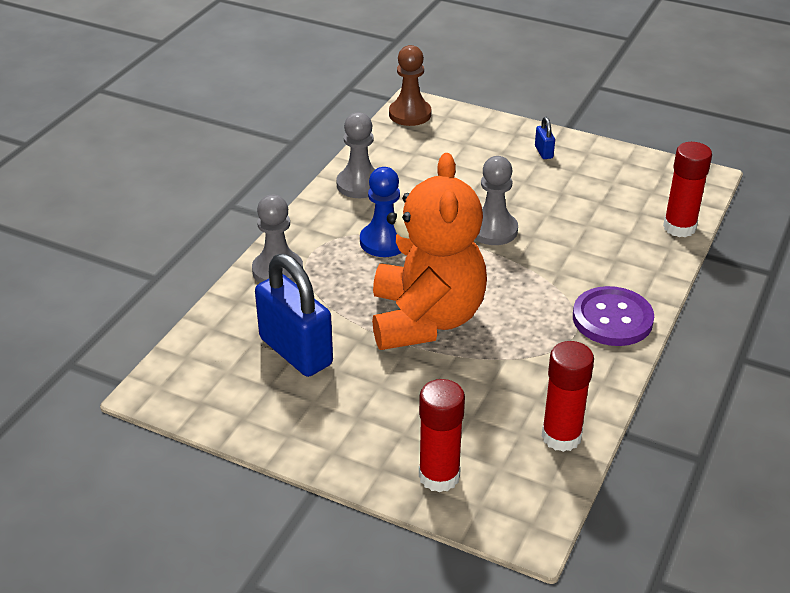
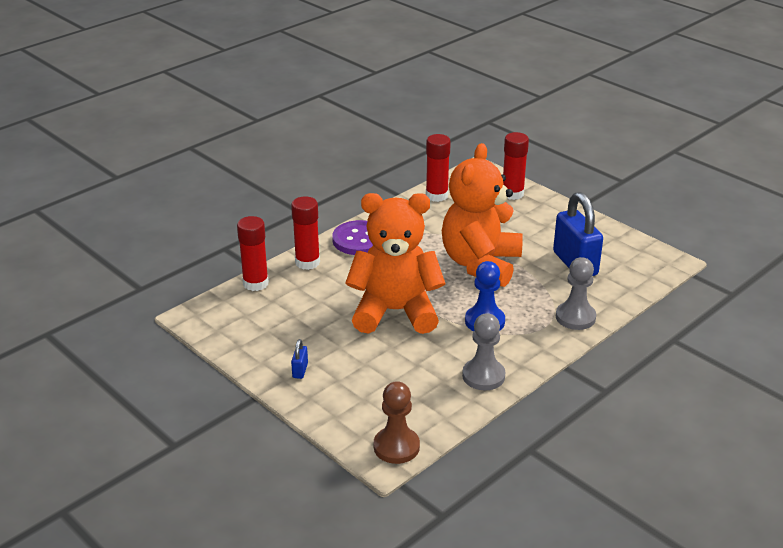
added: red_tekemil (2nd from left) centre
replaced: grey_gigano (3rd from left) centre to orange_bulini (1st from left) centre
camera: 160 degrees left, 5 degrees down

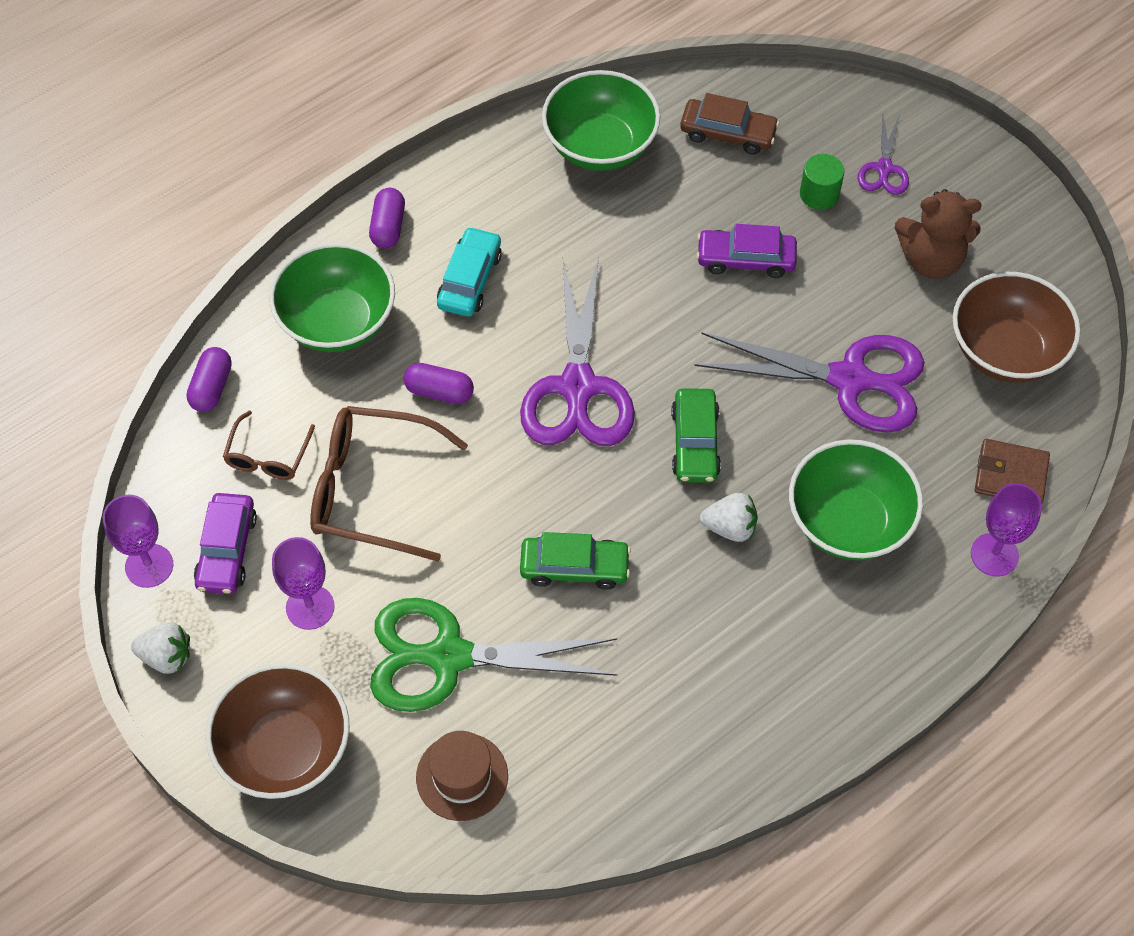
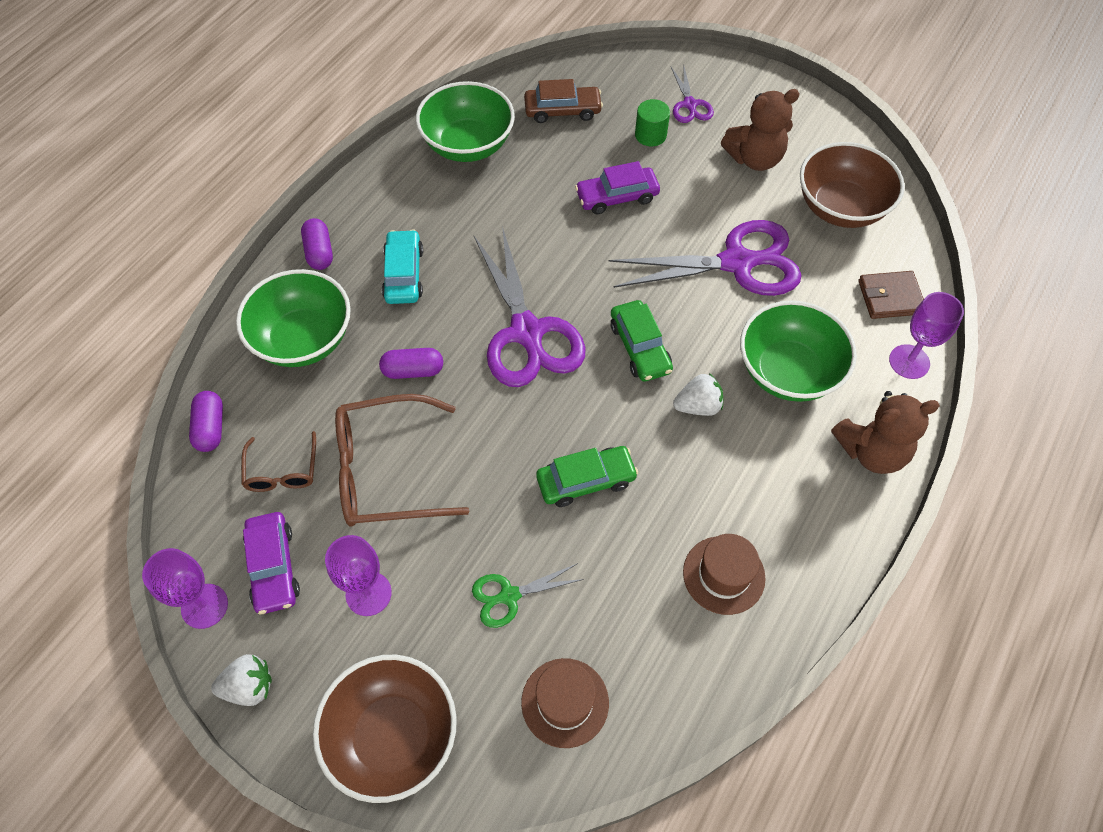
added: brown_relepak (2nd from left) bottom centre; brown_bulini (2nd from left) middle right
resized: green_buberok bottom centre = bottom centre x0.49
camera: 20 degrees left, 0 degrees up

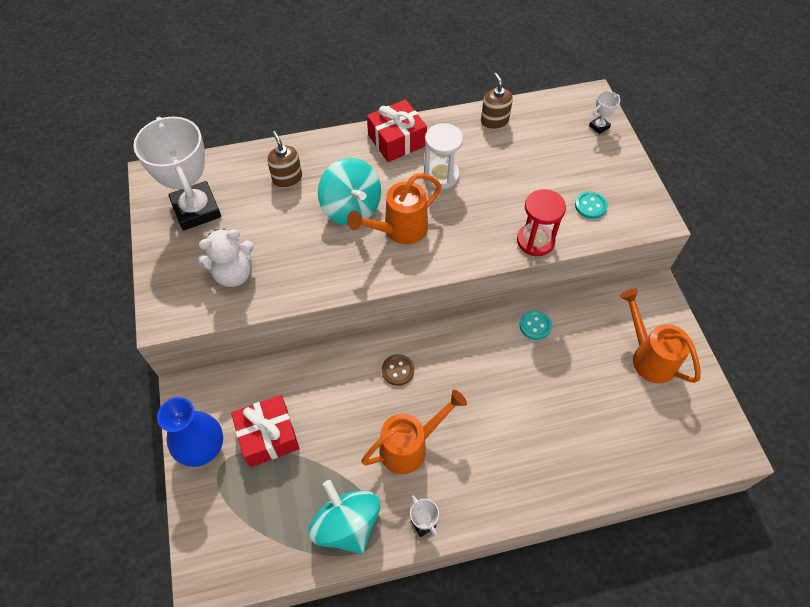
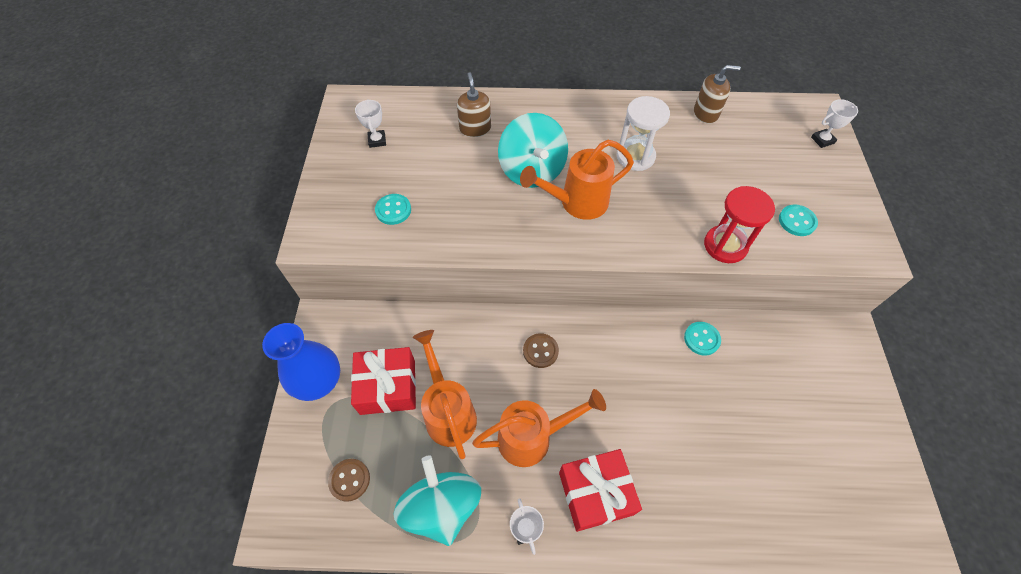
added: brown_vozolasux (1st from left) bottom centre
moved: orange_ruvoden (3rd from left in the first image) middle right to orange_ruvoden (1st from left) bottom centre; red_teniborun (2nd from left) top centre to bottom centre
replaced: white_bulini middle left to turquoise_vozolasux (1st from left) centre
turned: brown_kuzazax (2nd from left) top centre = top right 90 degrees clockwise
resized: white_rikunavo (1st from left) top left = top centre x0.40
camera: 15 degrees right, 0 degrees up

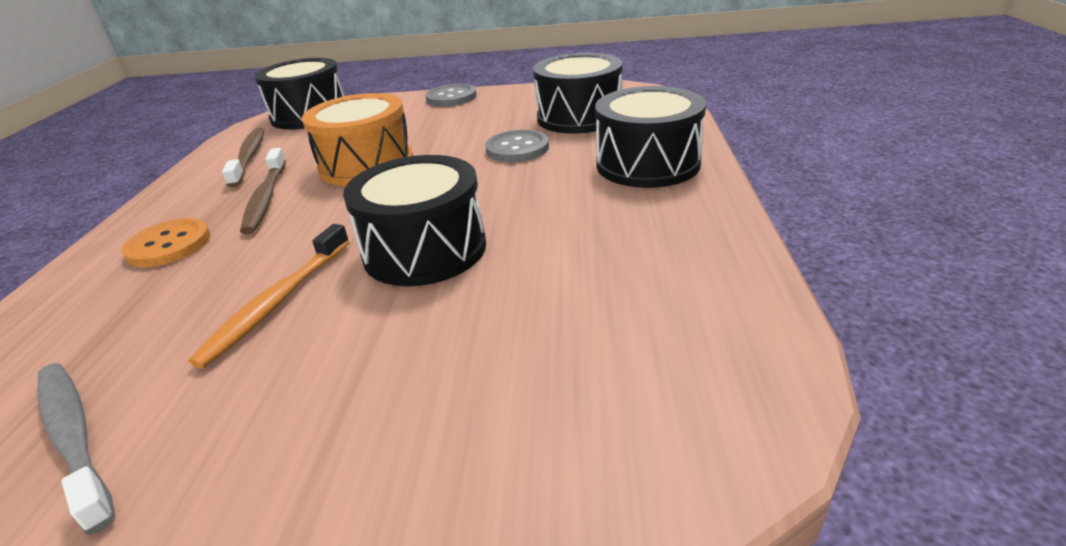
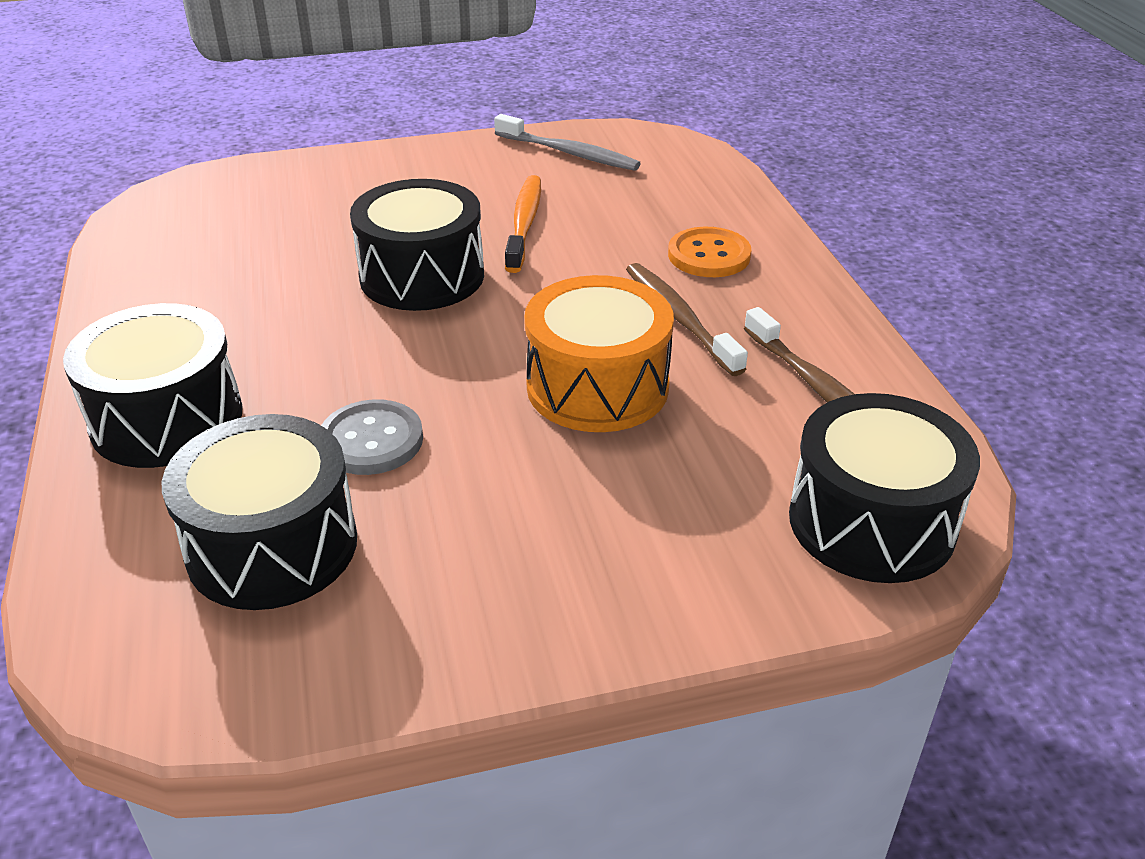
removed: grey_vozolasux (1st from left) top centre
camera: 160 degrees right, 5 degrees up

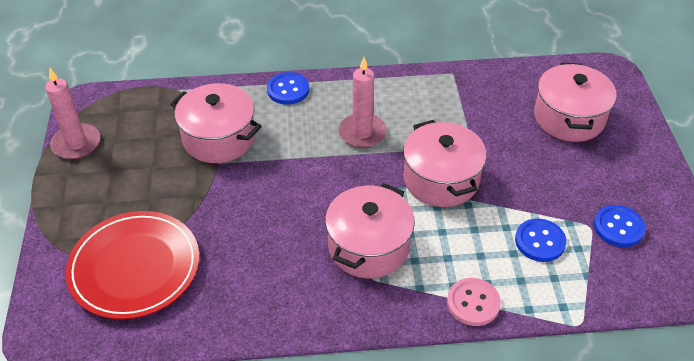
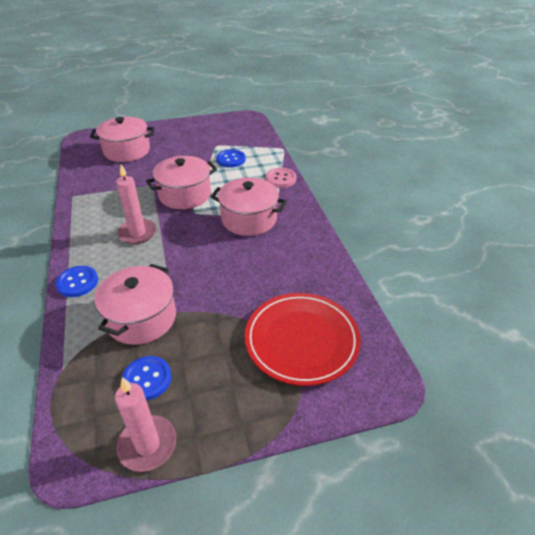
moved: blue_vozolasux (3rd from left in the first image) middle right to blue_vozolasux (2nd from left) bottom left
camera: 100 degrees left, 5 degrees down

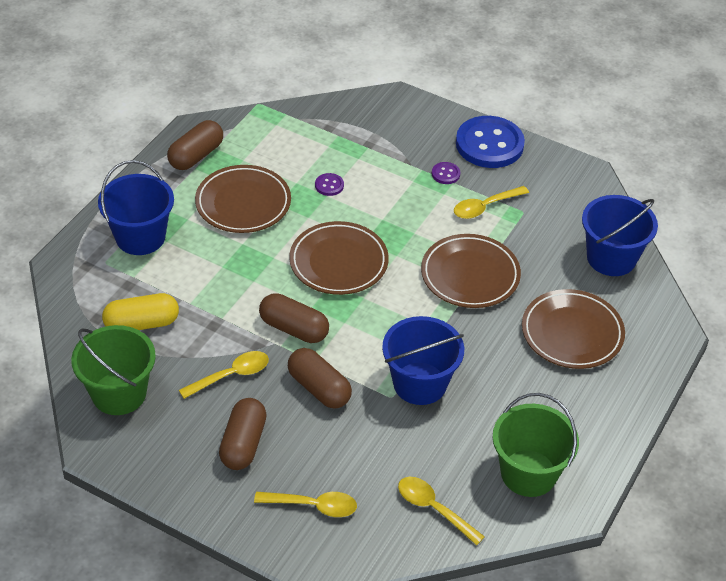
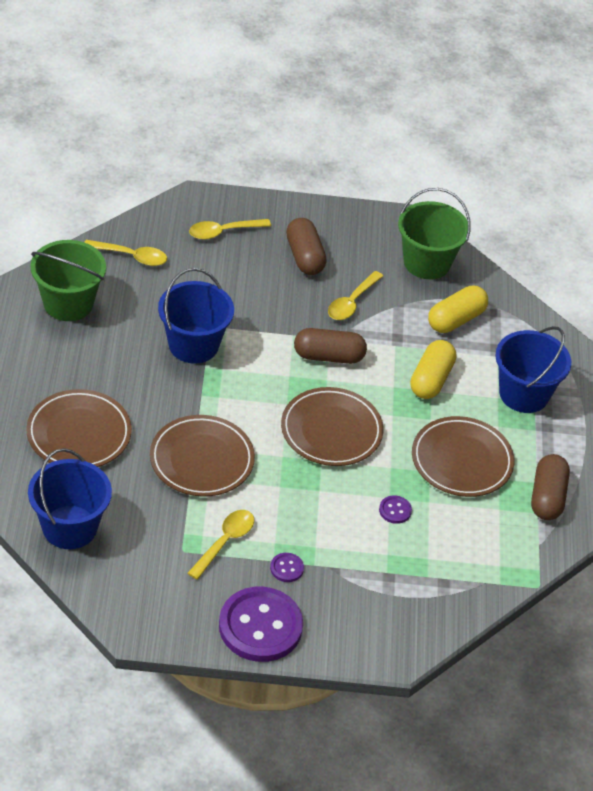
removed: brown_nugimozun (4th from left) centre
added: yellow_nugimozun (1st from left) middle right
recoloured: blue_vozolasux top right to purple_vozolasux (1st from left) bottom centre
camera: 150 degrees right, 0 degrees up

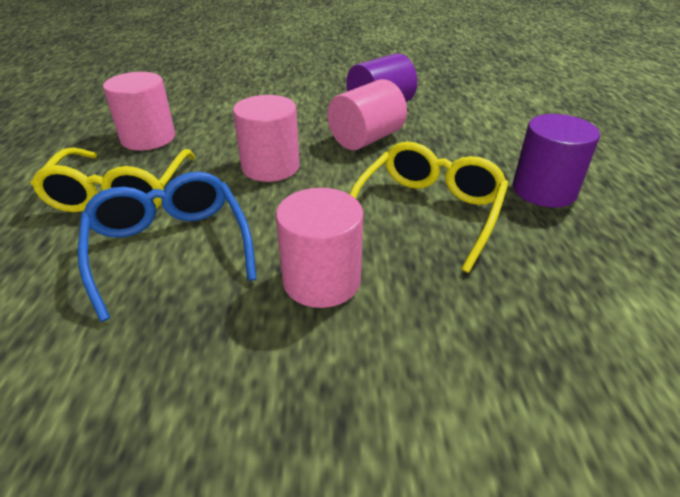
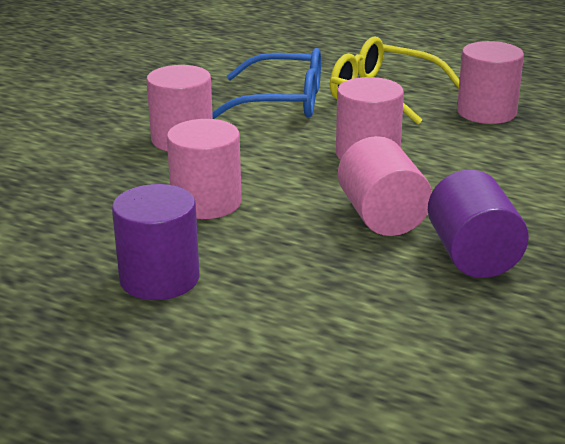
replaced: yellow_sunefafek (2nd from left) centre to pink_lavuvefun (2nd from left) centre
camera: 120 degrees right, 10 degrees down

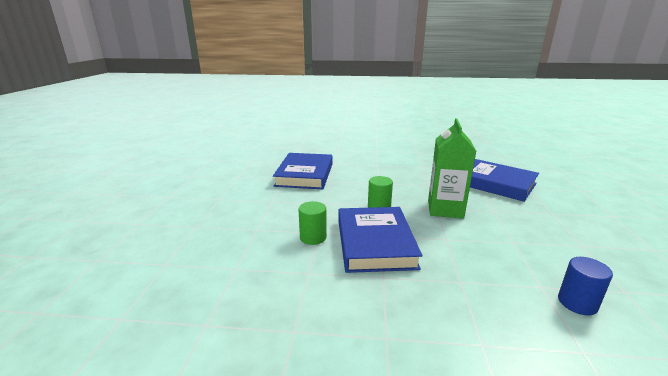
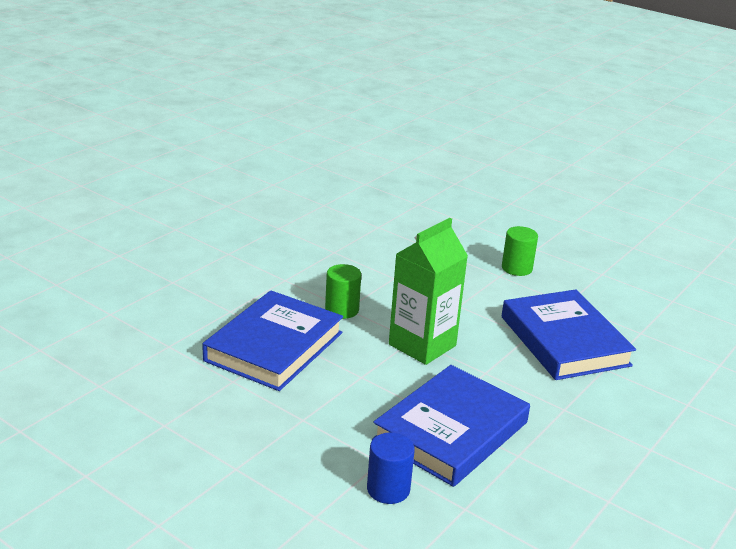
moved: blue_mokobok (1st from left in the first image) centre to blue_mokobok (2nd from left) bottom centre; green_lavuvefun (1st from left in the first image) centre to green_lavuvefun (2nd from left) middle right
camera: 30 degrees right, 5 degrees up

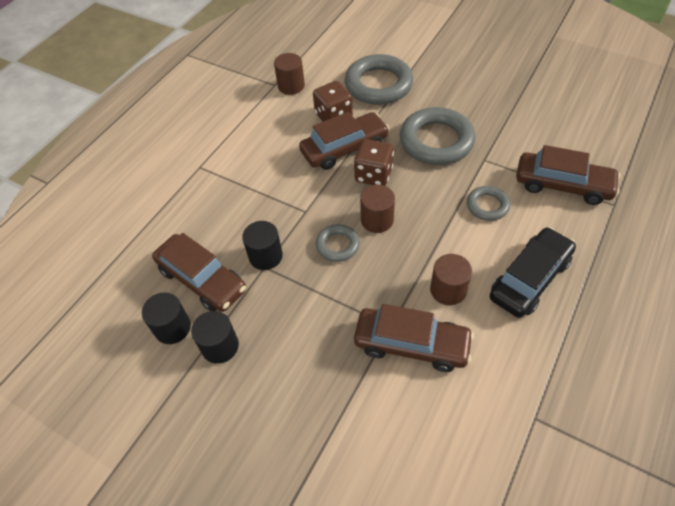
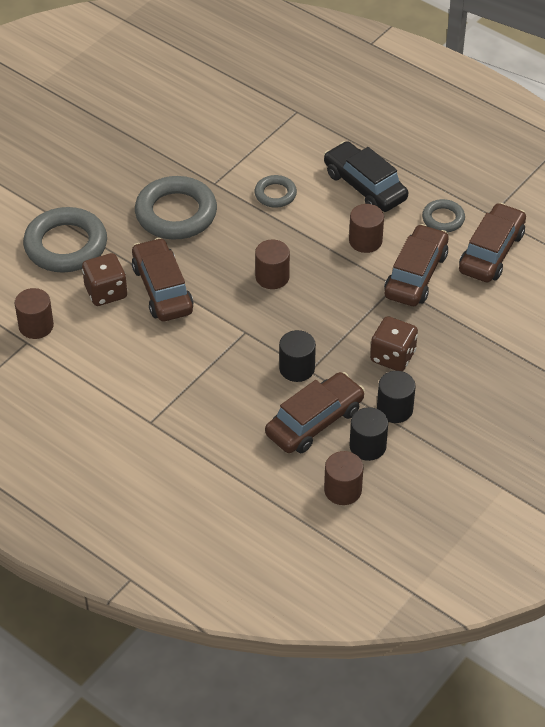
added: brown_lavuvefun (3rd from left) centre
moved: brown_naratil (2nd from left) top centre to middle right; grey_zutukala (1st from left in the first image) centre to grey_zutukala (4th from left) top right; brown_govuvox (4th from left) middle right to top right
camera: 85 degrees left, 5 degrees down

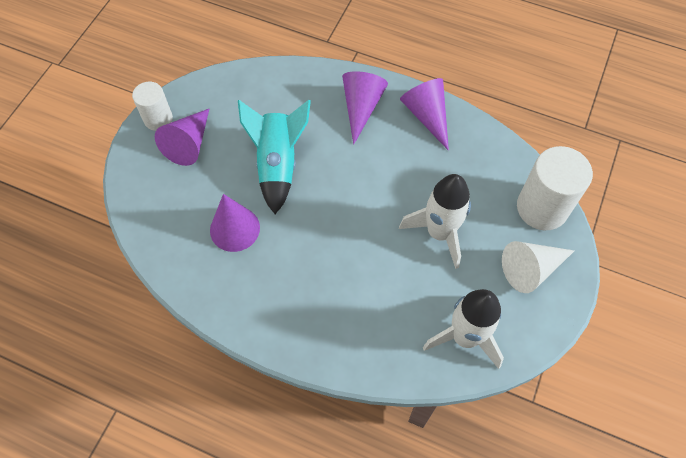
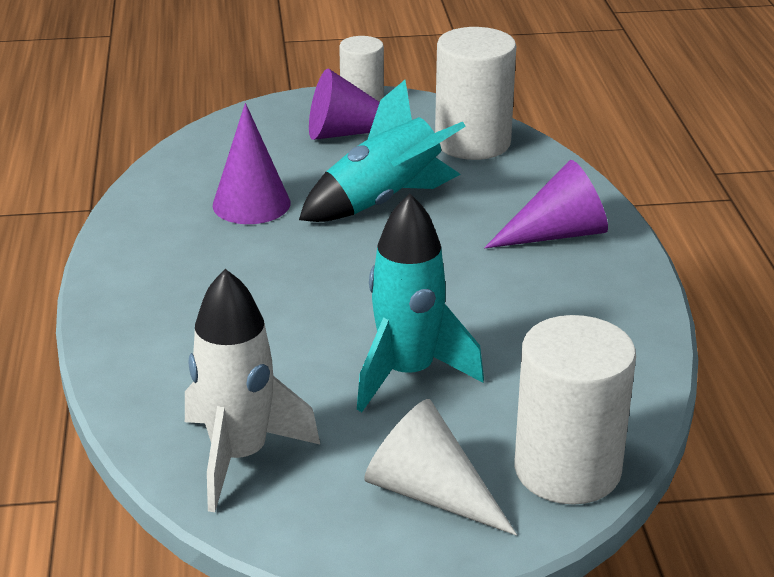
removed: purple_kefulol (4th from left) top centre
added: white_lavuvefun (2nd from left) top centre
recoloured: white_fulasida (1st from left) centre to turquoise_fulasida (2nd from left) centre
camera: 60 degrees right, 30 degrees down

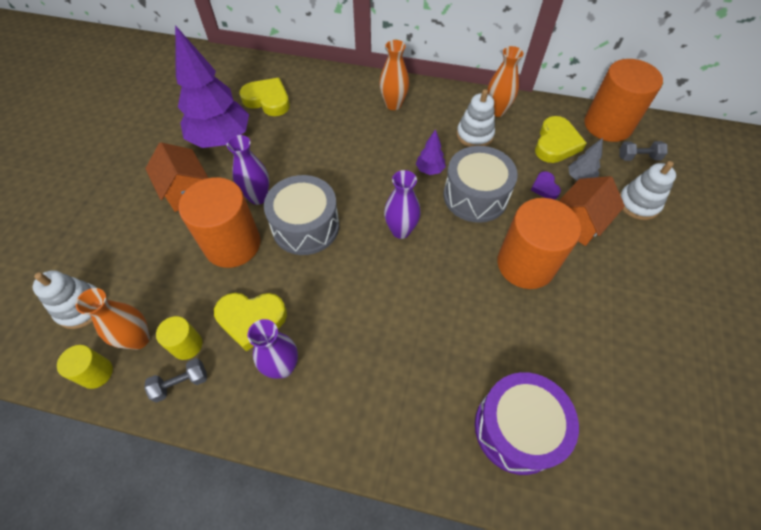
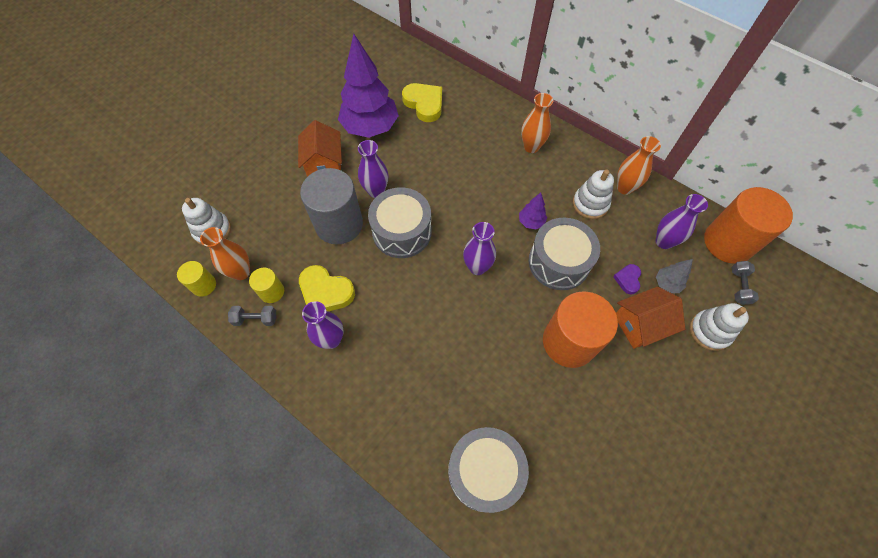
replaced: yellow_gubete (3rd from left) top right to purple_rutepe (4th from left) middle right
recoloured: orange_lavuvefun (1st from left) middle left to grey_lavuvefun centre; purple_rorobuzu bottom right to grey_rorobuzu (2nd from left) bottom centre
turned: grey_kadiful (2nd from left) top right = middle right 75 degrees clockwise
camera: 25 degrees right, 5 degrees up

